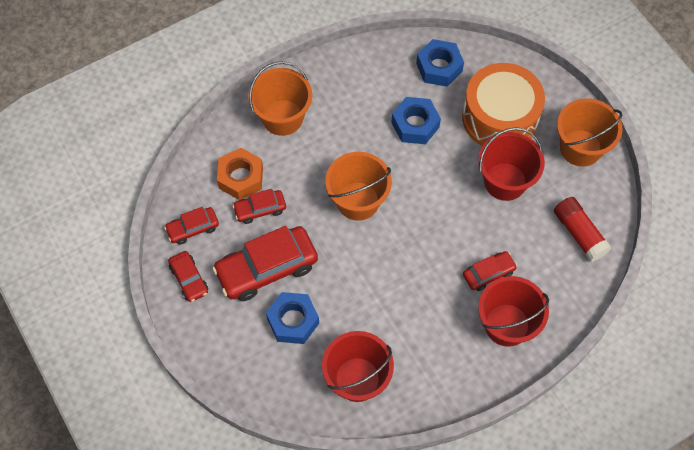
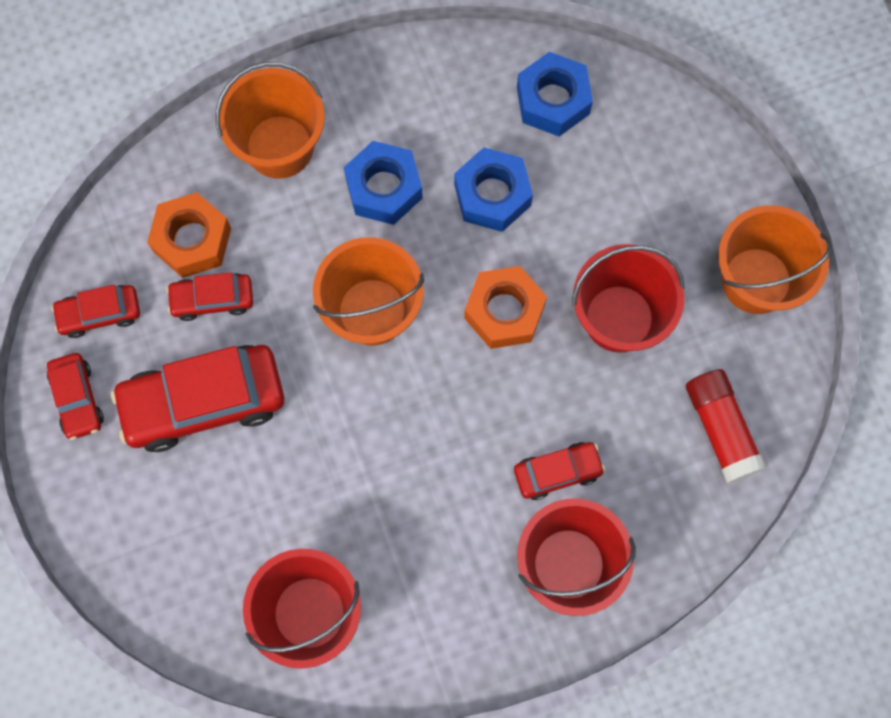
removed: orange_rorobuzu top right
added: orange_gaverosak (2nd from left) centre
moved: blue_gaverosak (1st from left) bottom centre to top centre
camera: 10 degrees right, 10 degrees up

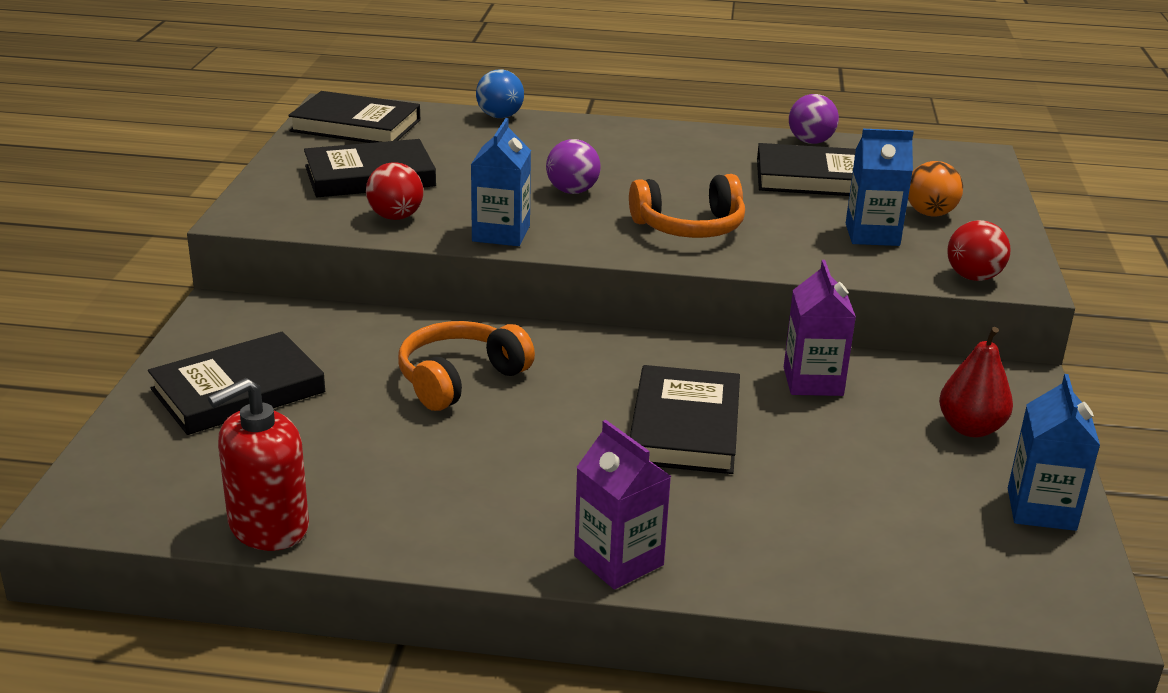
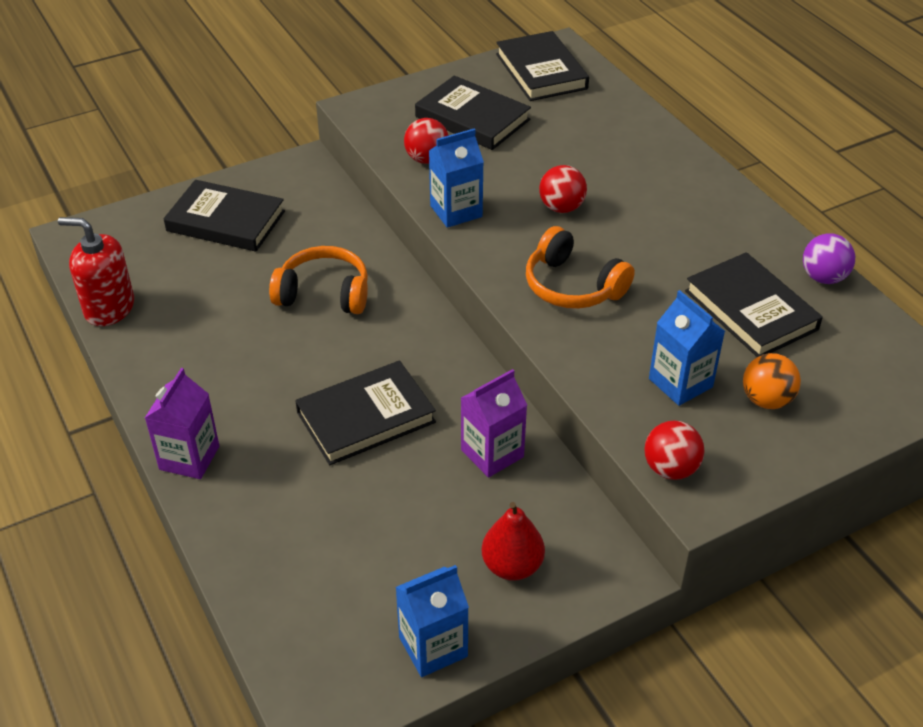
removed: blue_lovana top centre
recoloured: purple_lovana (1st from left) top centre to red_lovana (2nd from left) top centre
camera: 55 degrees right, 15 degrees up

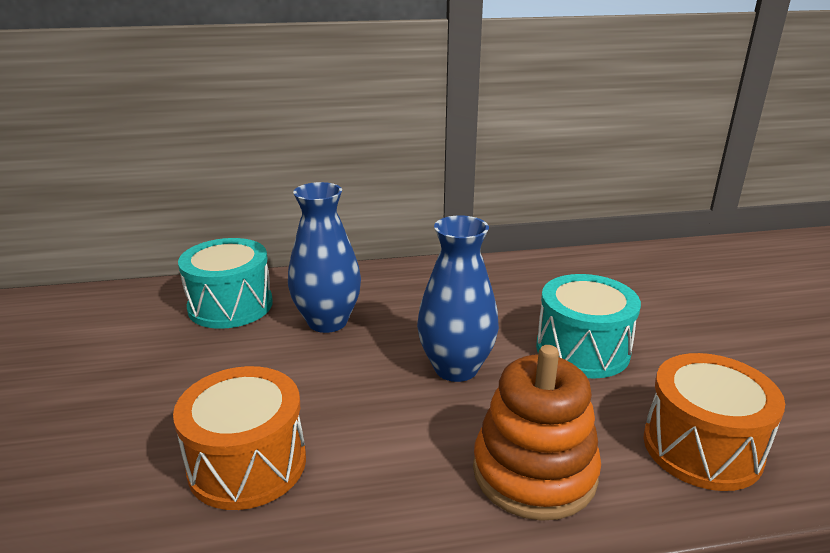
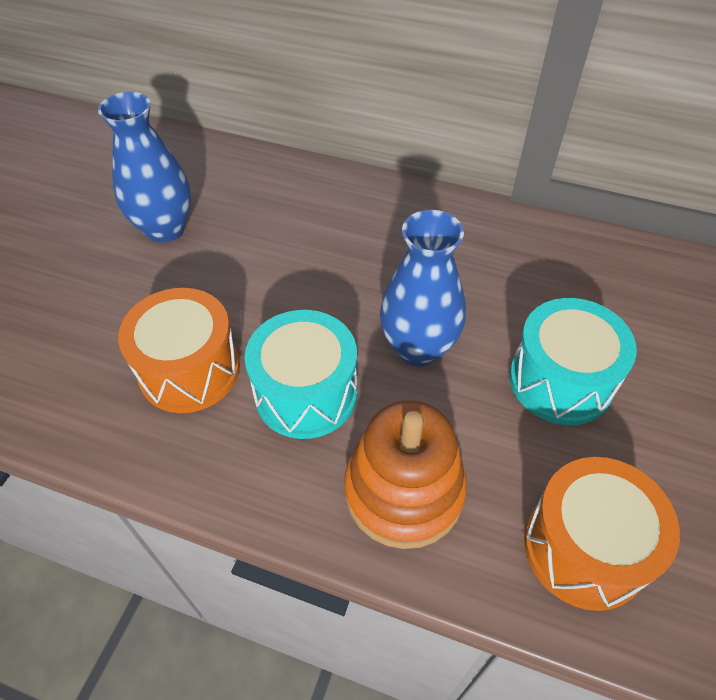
moved: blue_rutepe (1st from left) centre to top left; turquoise_rorobuzu (1st from left) middle left to centre
camera: 30 degrees right, 25 degrees up

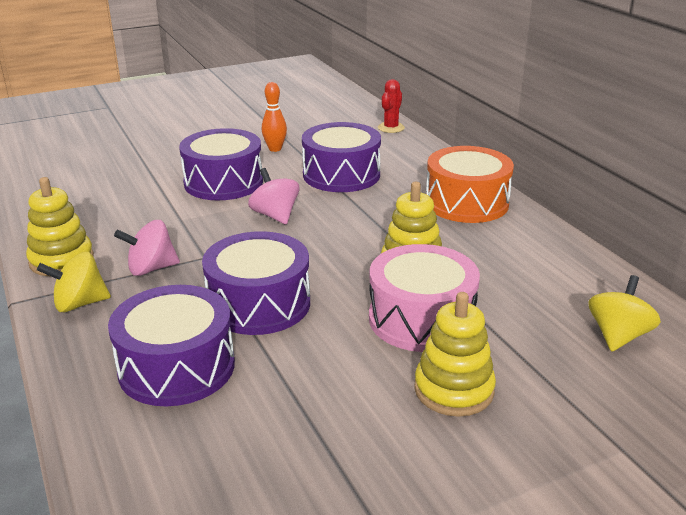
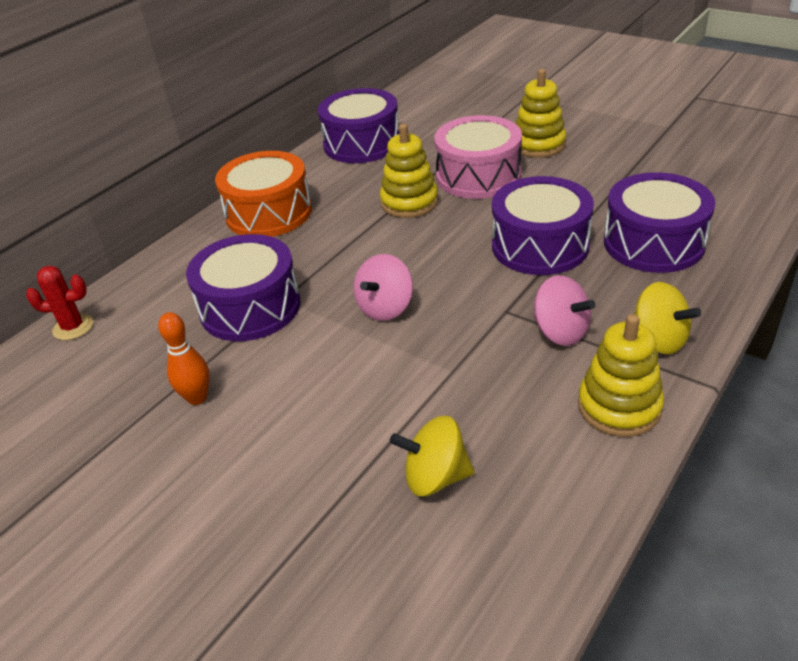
moved: purple_rorobuzu (2nd from left) top left to top centre; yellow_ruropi (2nd from left in the first image) middle right to yellow_ruropi (1st from left) bottom centre
camera: 115 degrees left, 10 degrees up

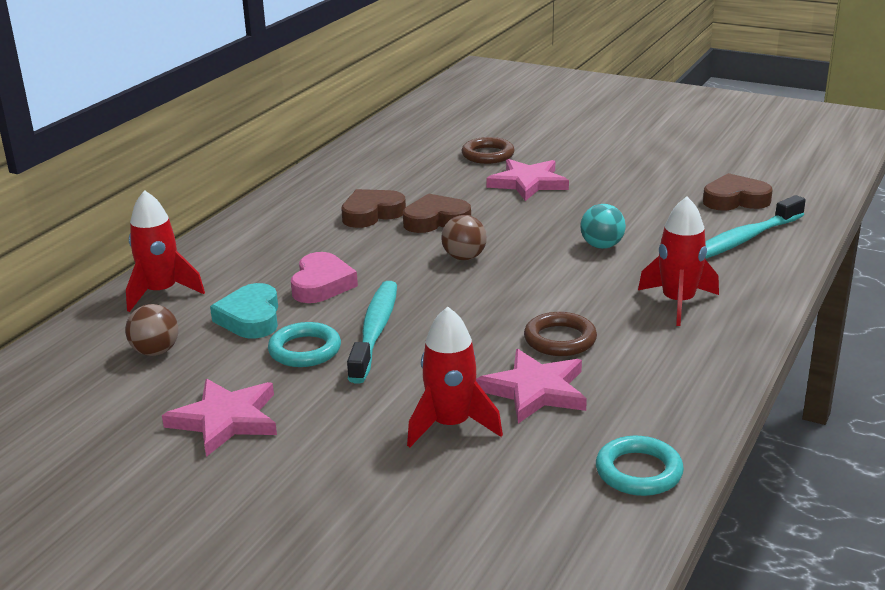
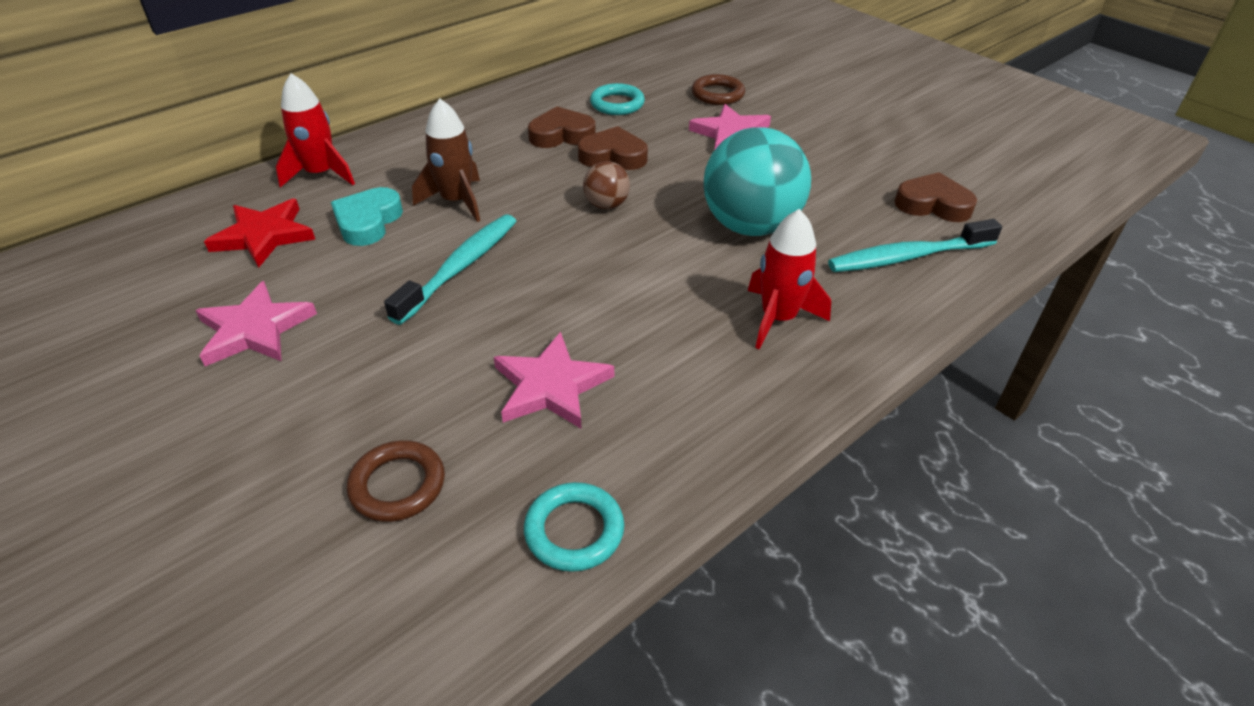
removed: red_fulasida (2nd from left) centre
moved: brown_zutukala (2nd from left in the first image) centre to brown_zutukala (1st from left) bottom left; turquoise_zutukala (1st from left in the first image) centre to turquoise_zutukala (2nd from left) top centre
replaced: brown_lovana (1st from left) middle left to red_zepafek top left; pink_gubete centre to brown_fulasida top centre
resized: turquoise_lovana middle right = top centre x2.14
camera: 20 degrees right, 15 degrees up

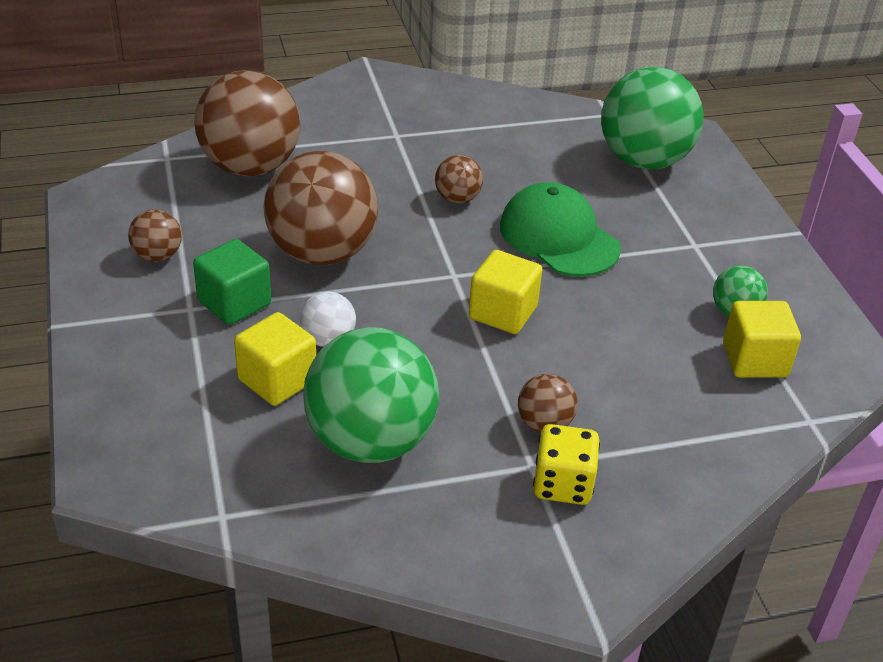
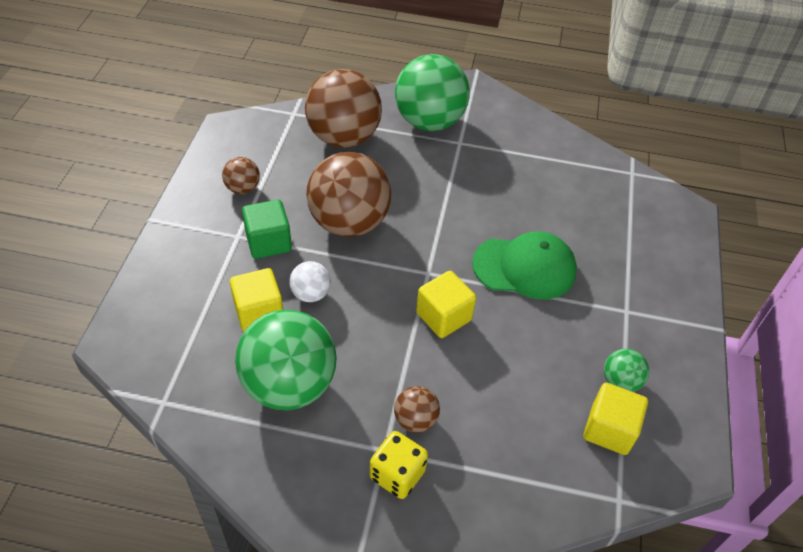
removed: brown_lovana (4th from left) top centre
moved: green_lovana (2nd from left) top right to top centre
turned: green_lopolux centre = centre 105 degrees clockwise
camera: 25 degrees right, 10 degrees up

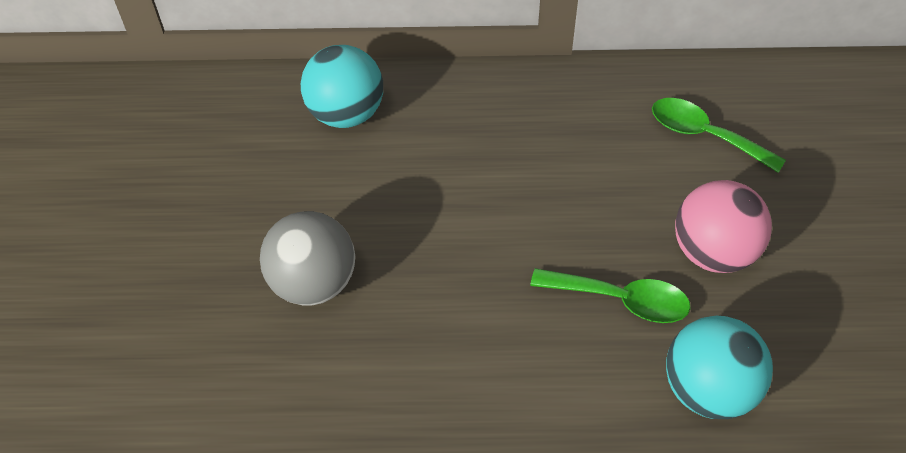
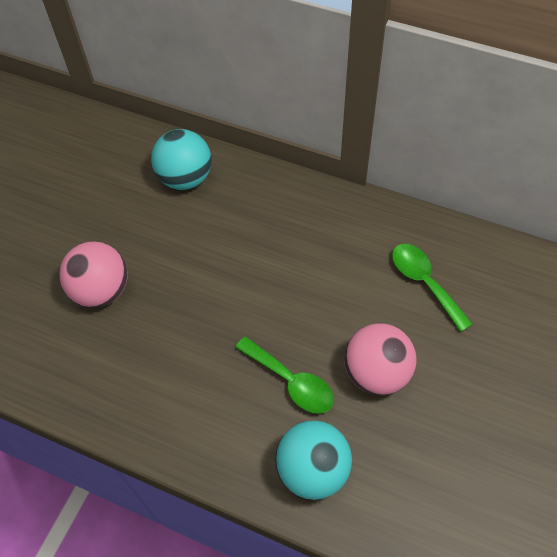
recoloured: grey_lovana centre to pink_lovana (1st from left) middle left
camera: 25 degrees right, 5 degrees up

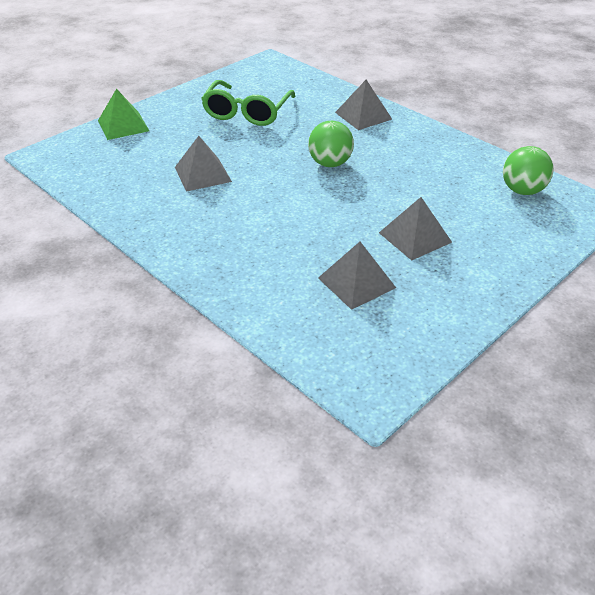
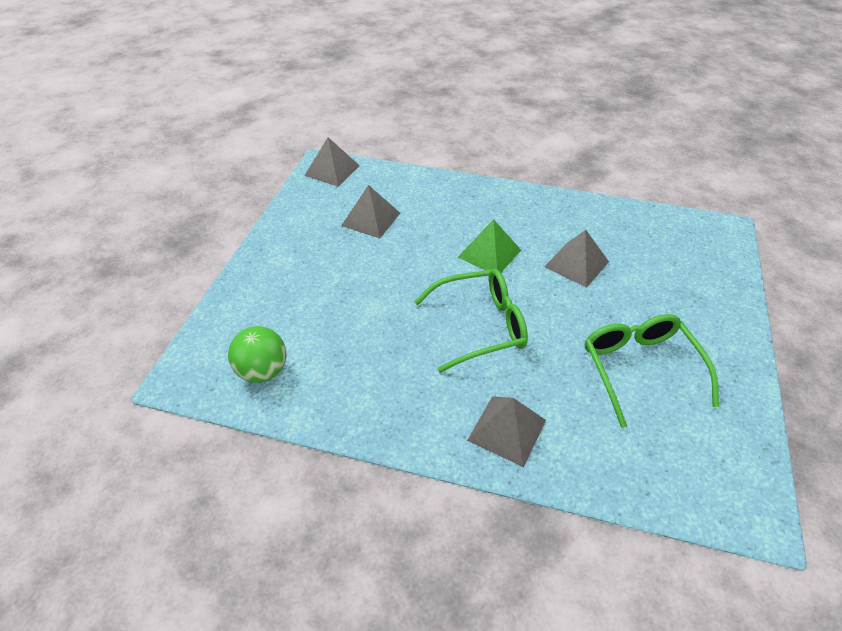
moved: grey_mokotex (4th from left in the first image) middle right to grey_mokotex (1st from left) top centre; green_mokotex top left to centre
replaced: green_lovana (1st from left) top centre to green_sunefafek (1st from left) centre
camera: 150 degrees right, 5 degrees up

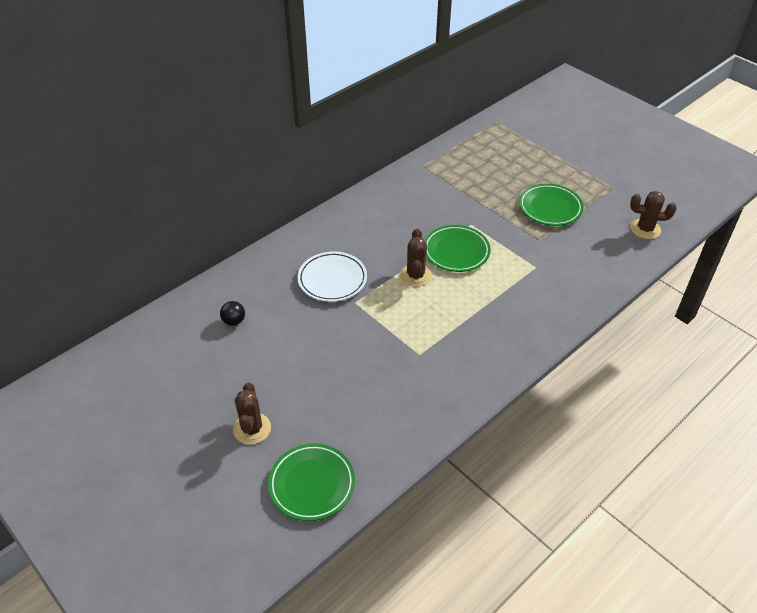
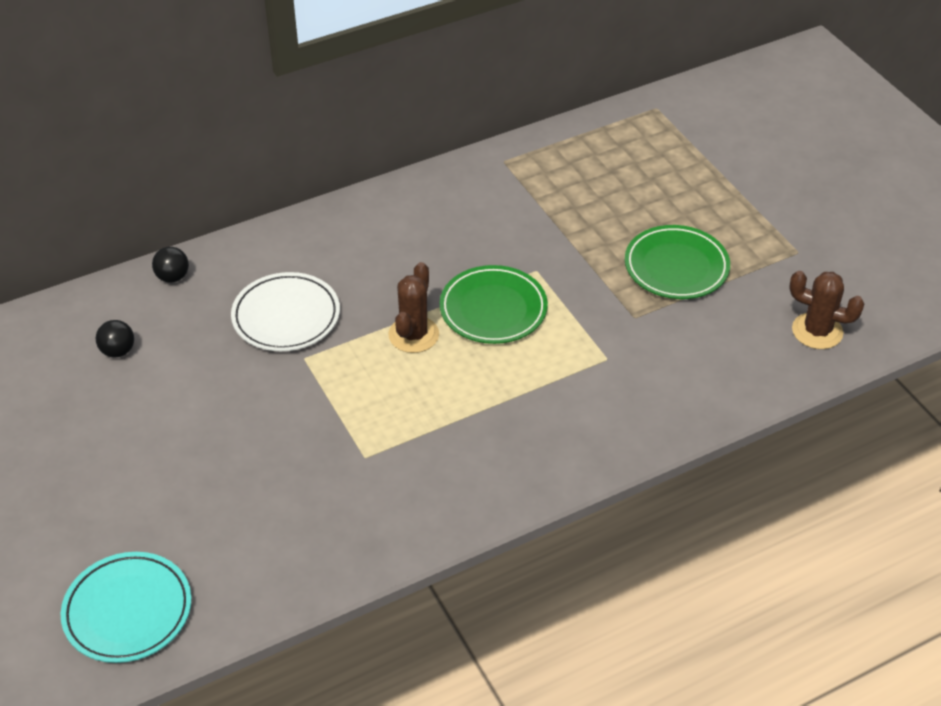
removed: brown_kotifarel (1st from left) bottom left
added: black_lovana (2nd from left) middle left
recoloured: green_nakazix (1st from left) bottom centre to turquoise_nakazix bottom left
camera: 15 degrees right, 0 degrees up

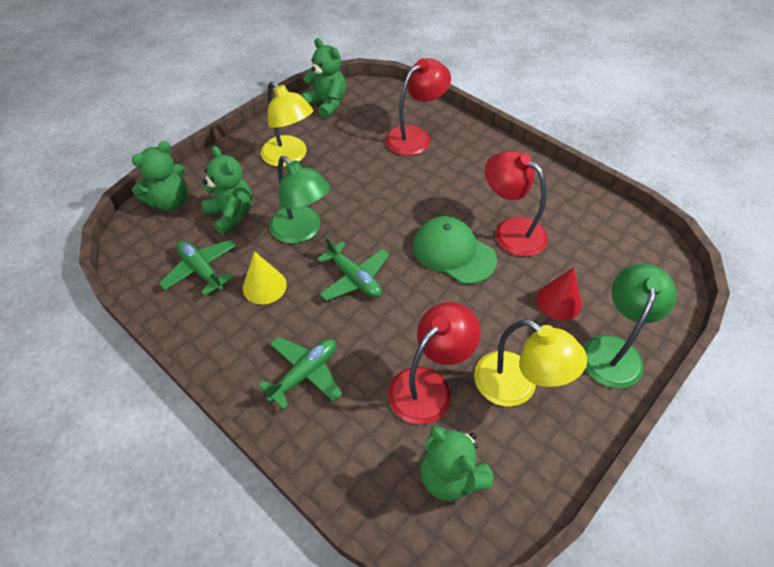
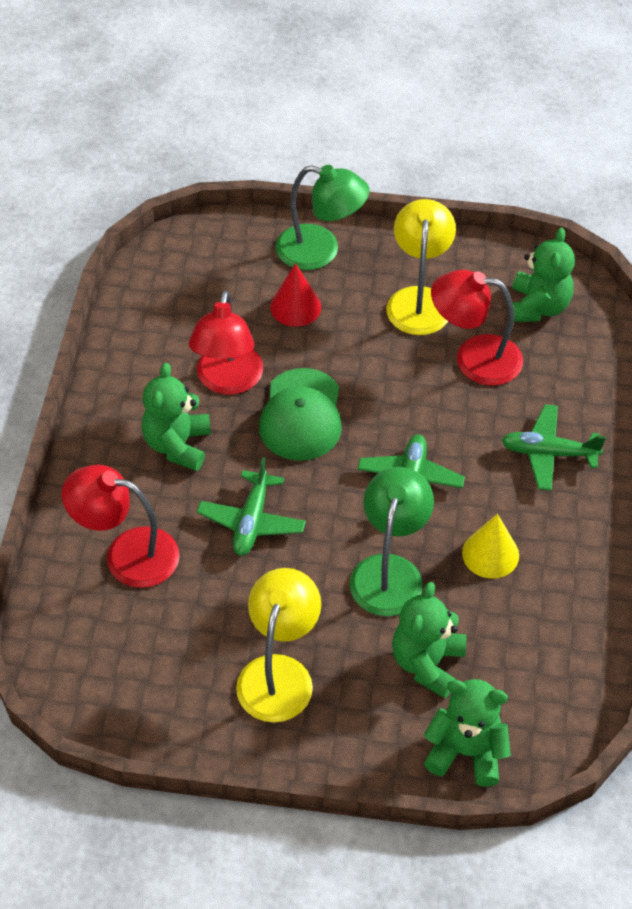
moved: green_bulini (3rd from left in the first image) top centre to green_bulini (1st from left) middle left; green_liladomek (1st from left) middle left to centre
turned: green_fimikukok (2nd from left in the first image) middle right = top centre 150 degrees counterclockwise
camera: 125 degrees left, 0 degrees up

